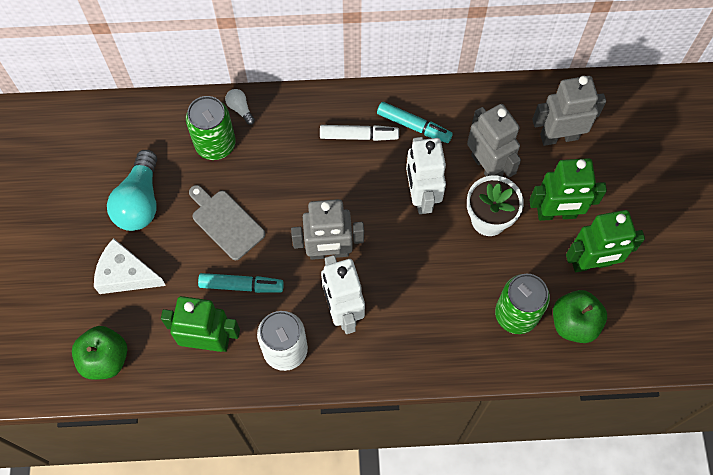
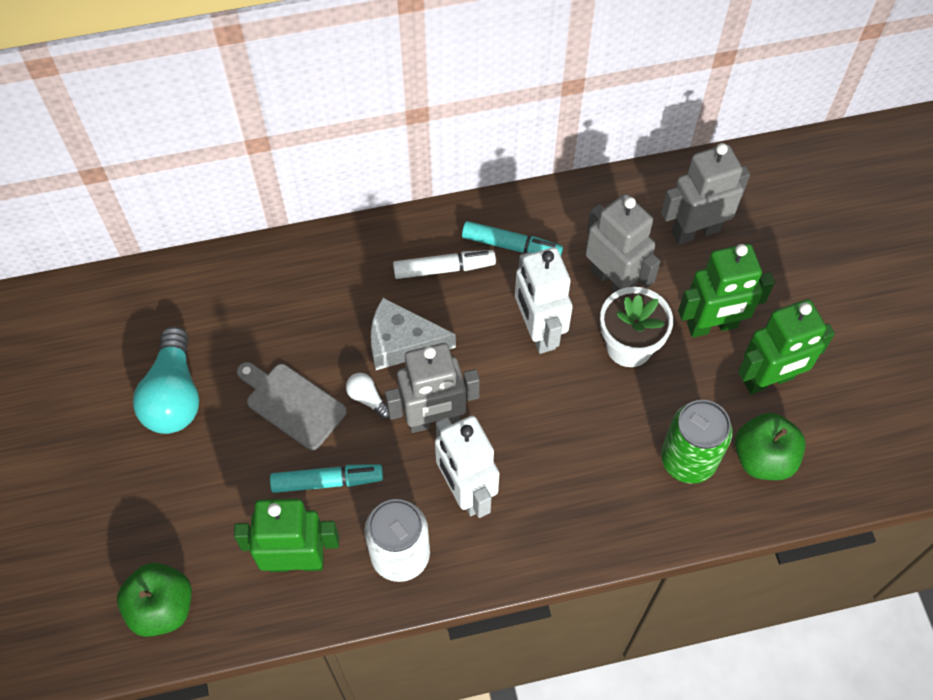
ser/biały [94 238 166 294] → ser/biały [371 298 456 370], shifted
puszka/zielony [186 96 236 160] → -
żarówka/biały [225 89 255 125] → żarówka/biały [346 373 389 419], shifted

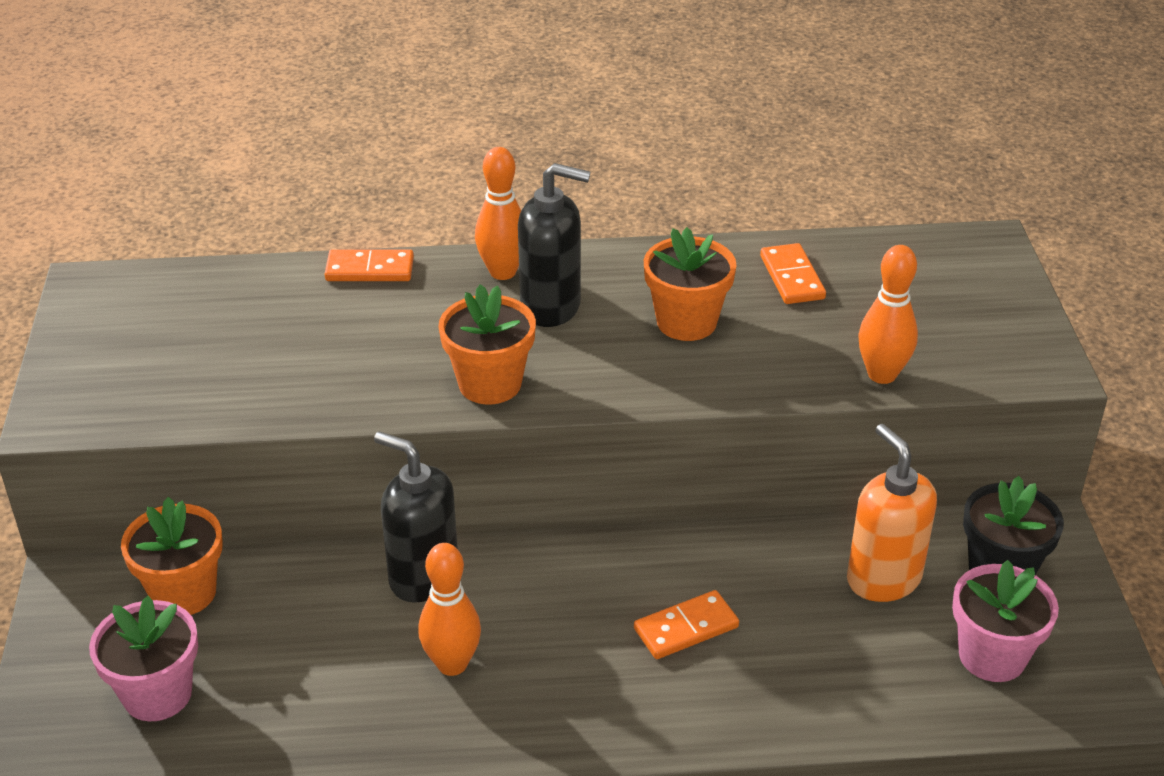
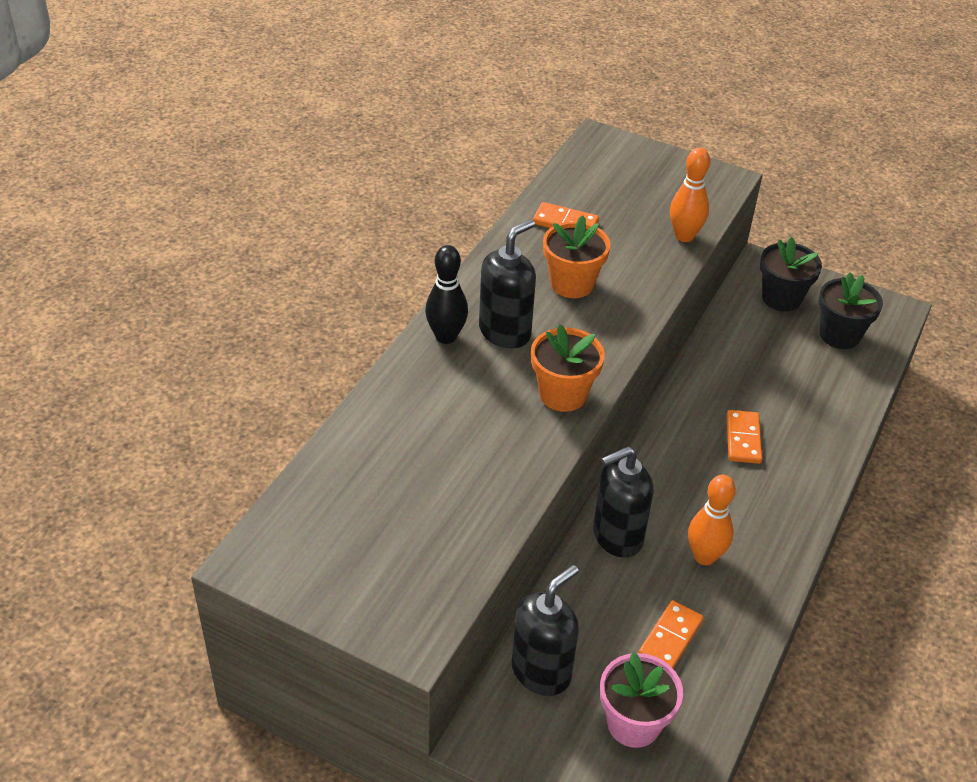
doniczka/pomarańczowy [121 497 223 615] → dozownik mydła/czarny [512 565 579 696]
kostka domina/pomarańczowy [325 249 414 281] → kostka domina/pomarańczowy [639 600 704 669], shifted
kręgiel/pomarańczowy [475 147 521 280] → kręgiel/czarny [425 245 468 344]
dozownik mydła/pomarańczowy [847 424 937 602] → -
doniczka/różowy [952 560 1059 682] → doniczka/czarny [819 272 883 349]

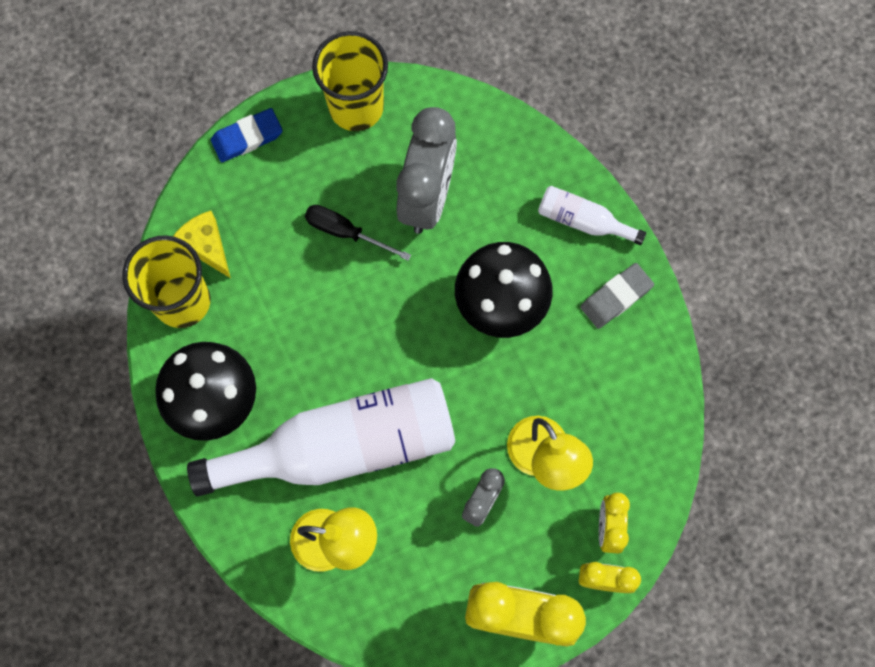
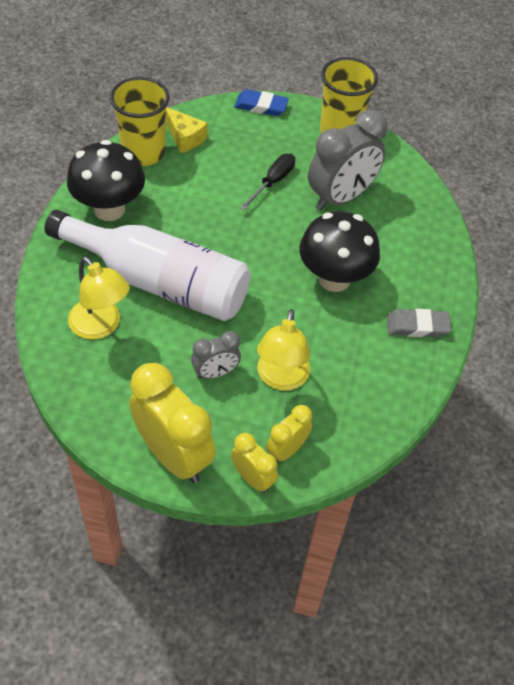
ser/żółty [173 211 231 278] → ser/żółty [165 107 208 153], 135 degrees clockwise
śrubokręt/czarny [305 205 411 261] → śrubokręt/czarny [240 154 295 210], 60 degrees clockwise
butelka/biały [538 186 646 245] → -

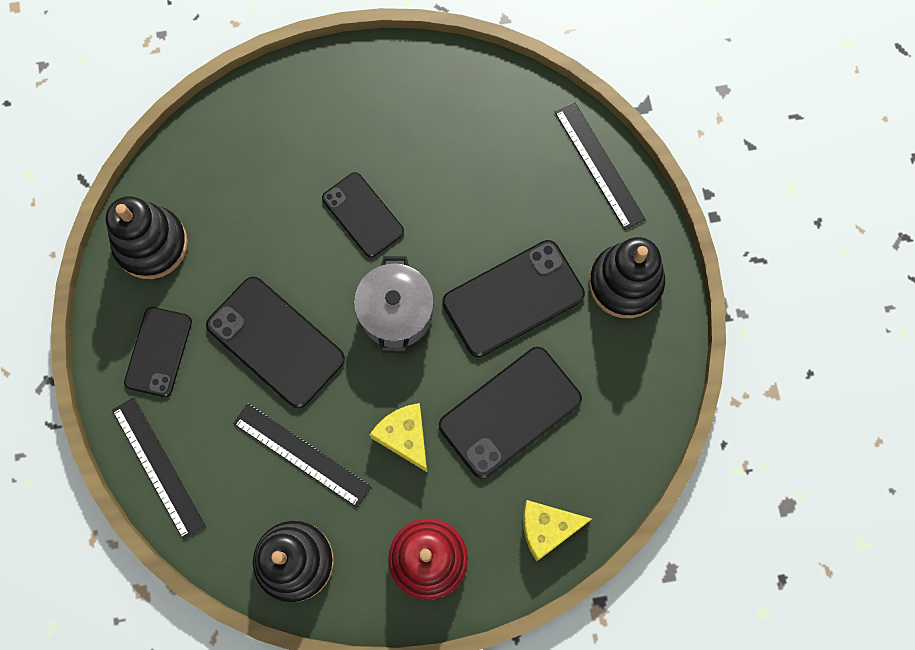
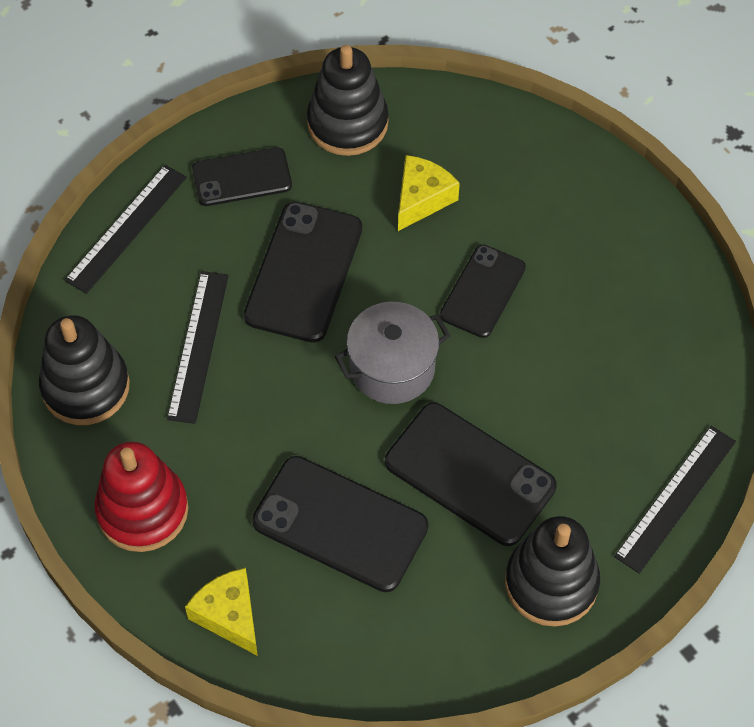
ser/żółty [369 403 427 472] → ser/żółty [398 155 460 231], shifted

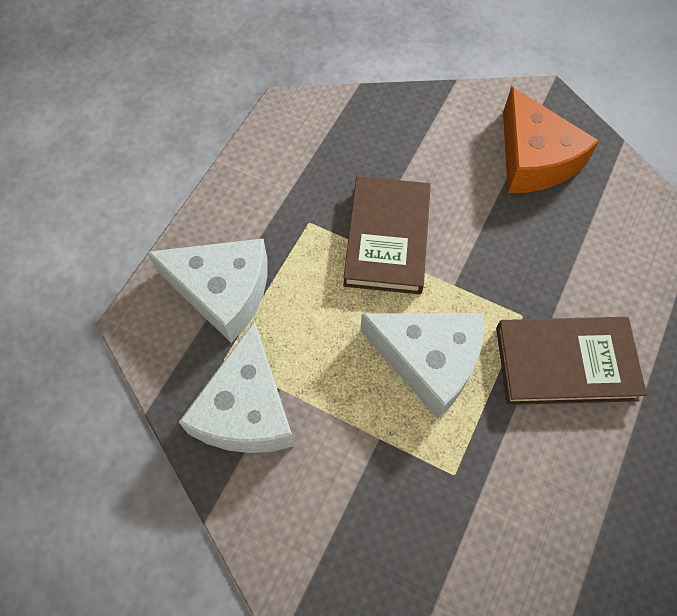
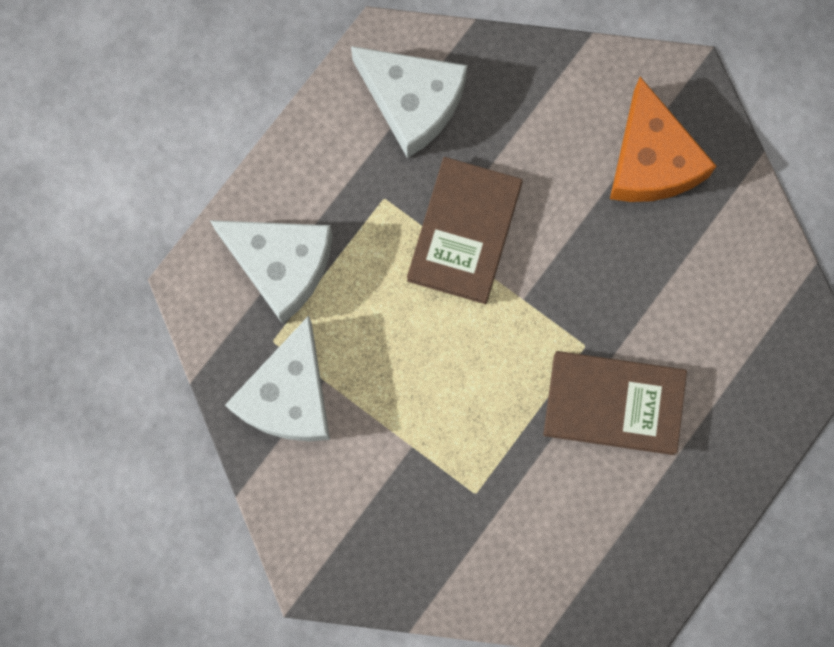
ser/biały [360 313 484 419] → ser/biały [351 46 467 158], shifted

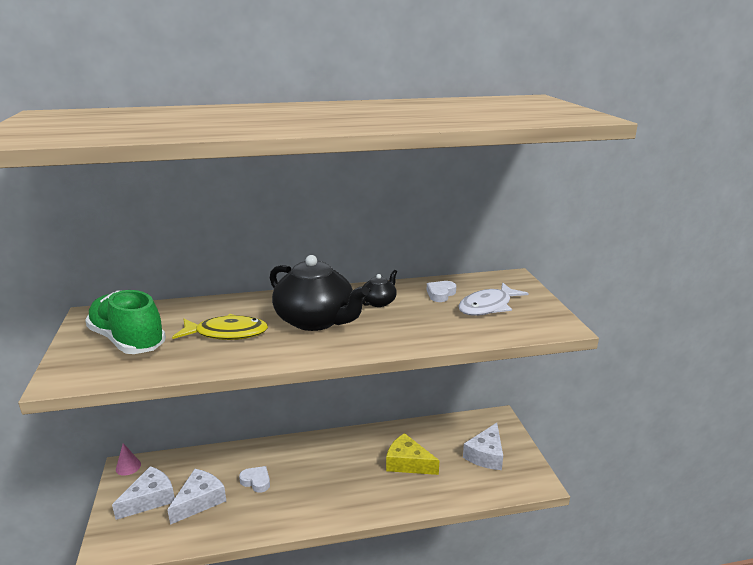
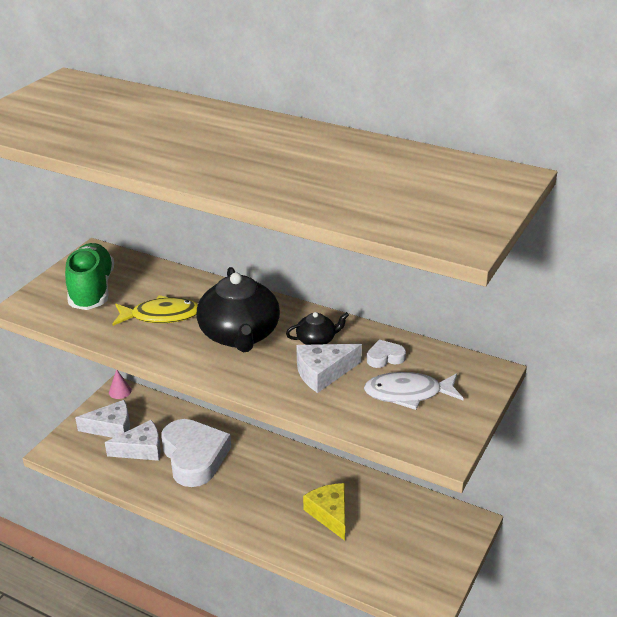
ryba/żółty [172 314 268 340] → ryba/żółty [112 295 198 326], 45 degrees counterclockwise
serce/biały [239 466 270 493] → serce/biały [161 419 231 487], x2.41
ser/biały [463 423 503 470] → ser/biały [296 344 362 393], shifted

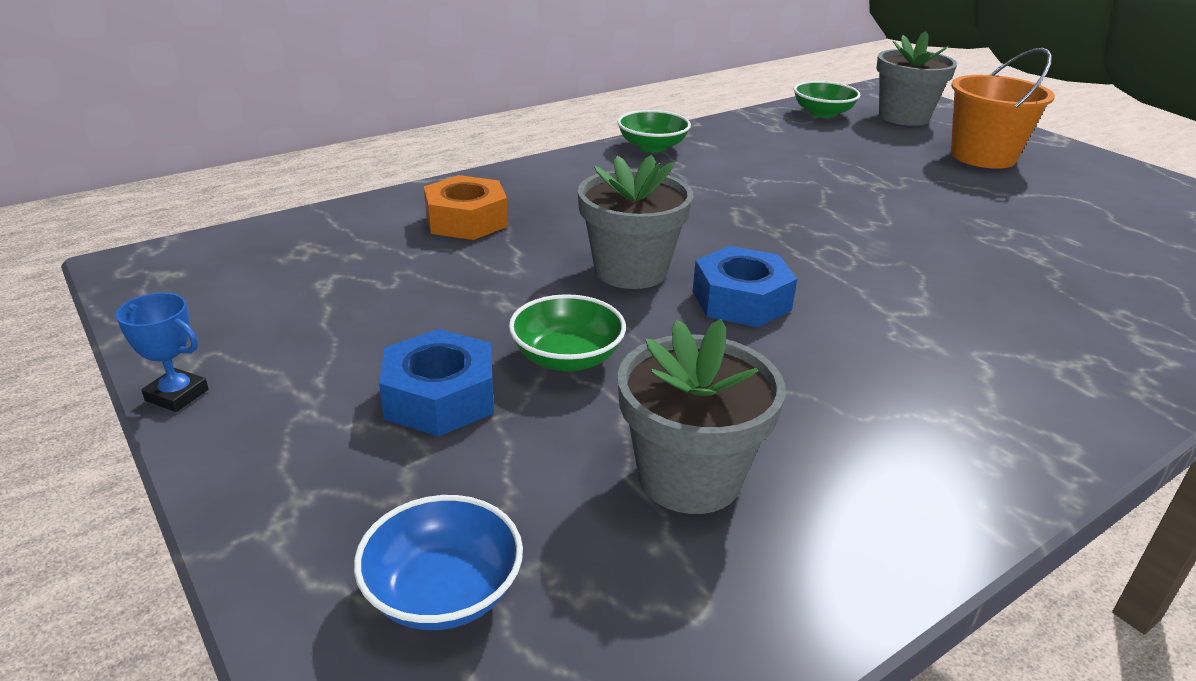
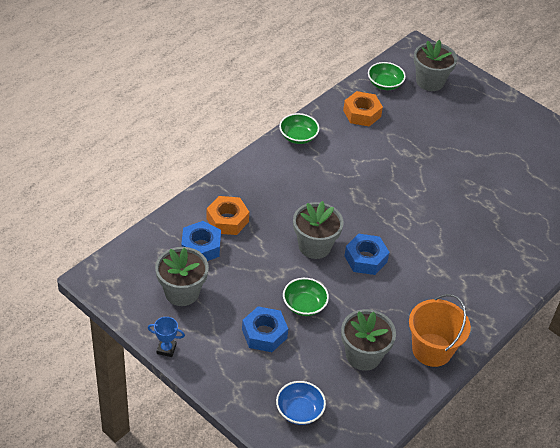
wiadro/pomarańczowy [951 48 1055 169] → wiadro/pomarańczowy [409 294 471 367], shifted
- → doniczka/szary [155 247 209 306]
- → nakrętka/niebieski [181 221 221 261]
- → nakrętka/pomarańczowy [343 91 383 127]

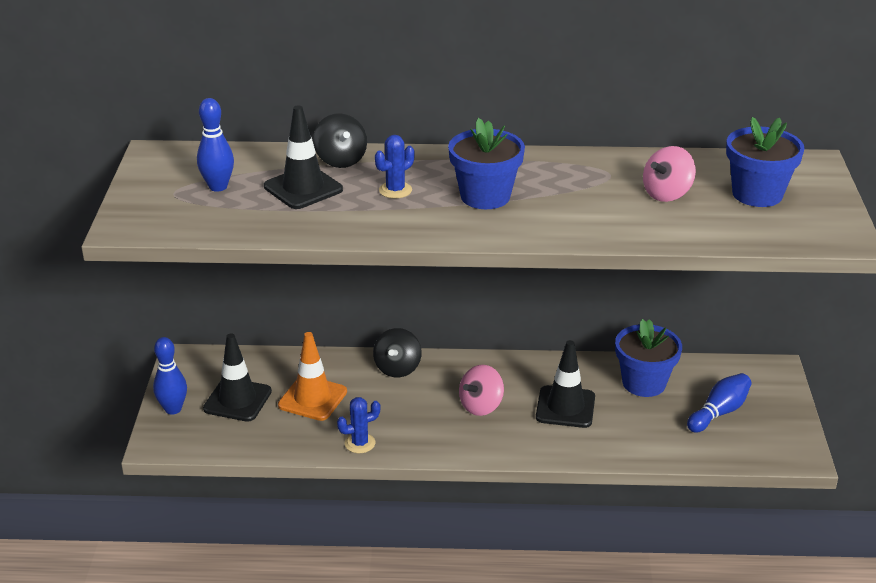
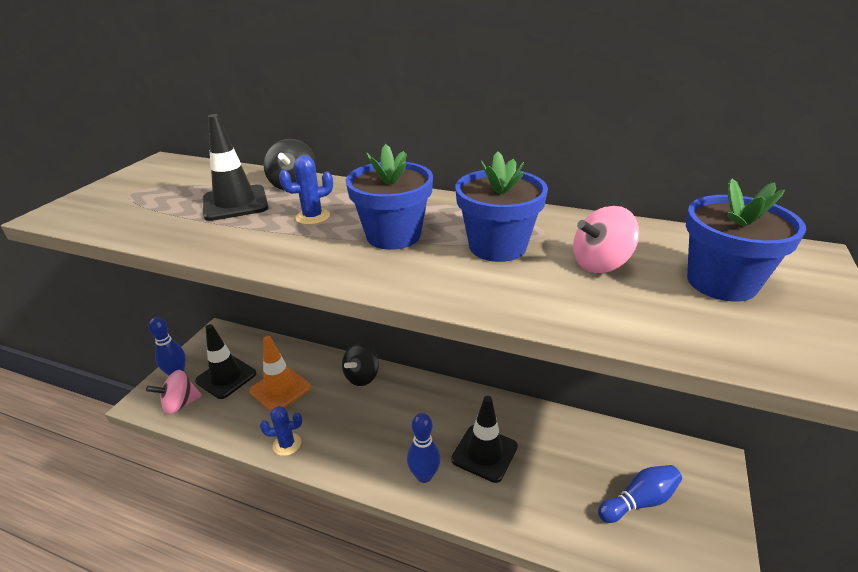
kręgiel/niebieski [197 98 234 192] → kręgiel/niebieski [407 413 441 483], shifted
bączek/różowy [459 365 504 416] → bączek/różowy [146 370 202 415], shifted
doniczka/niebieski [615 319 682 397] → doniczka/niebieski [455 151 548 262], shifted

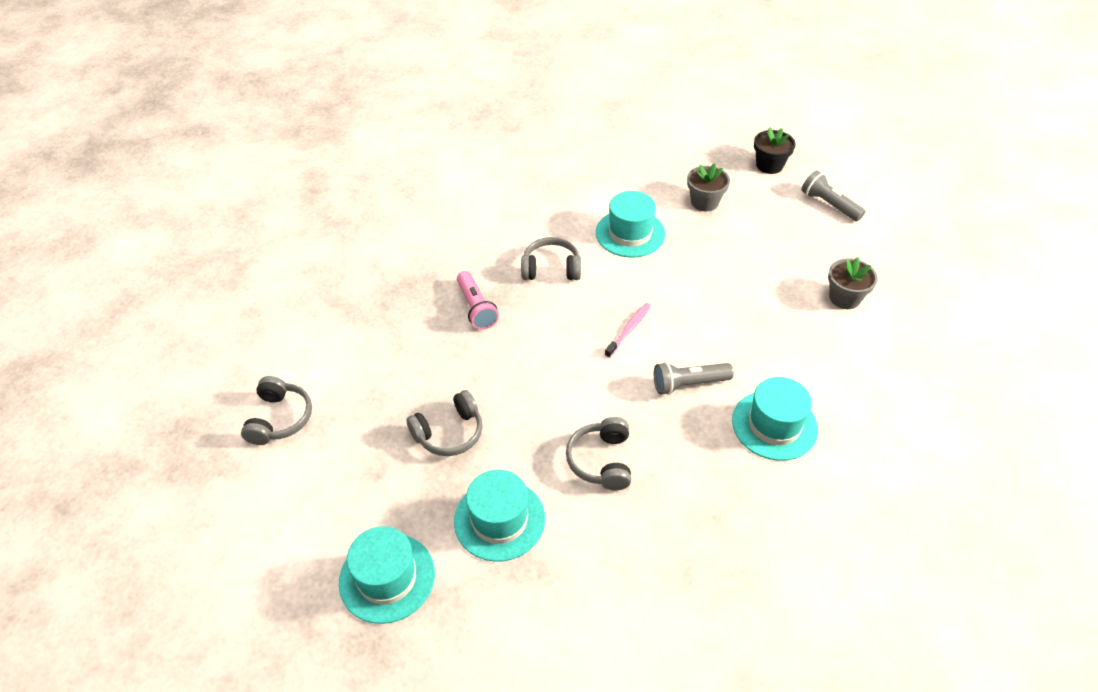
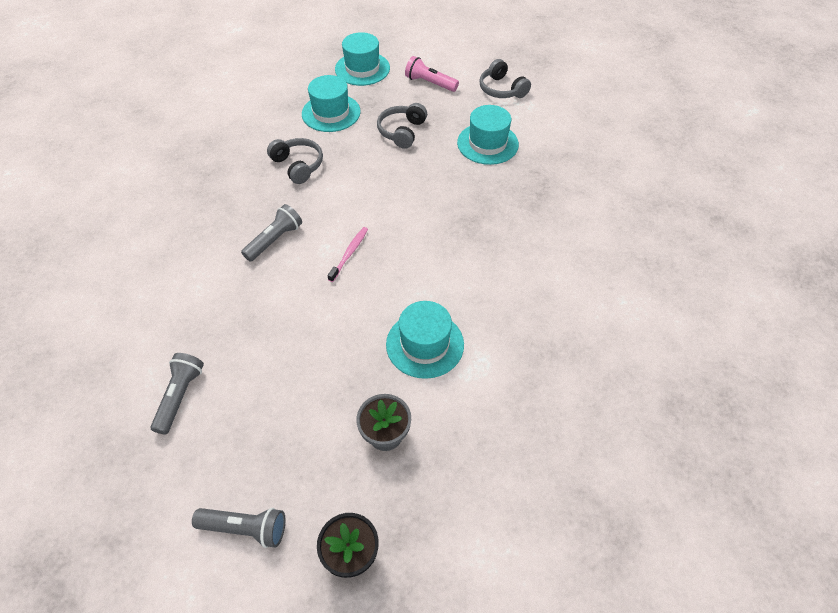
latarka/różowy [457 271 499 330] → latarka/różowy [405 56 459 92], shifted
słuchawki/szary [521 237 581 280] → -
szczoteczka do zębów/różowy [605 303 651 358] → szczoteczka do zębów/różowy [328 227 368 282], 150 degrees counterclockwise
kapelusz/turkusowy [732 377 818 461] → kapelusz/turkusowy [457 105 519 165], shifted
doniczka/szary [828 257 878 309] → latarka/szary [151 353 204 434]

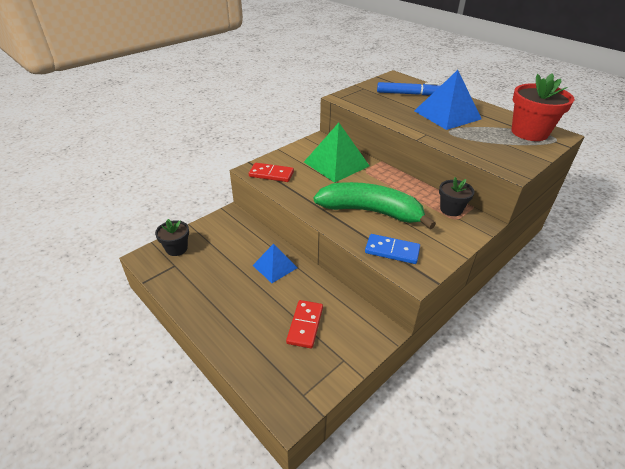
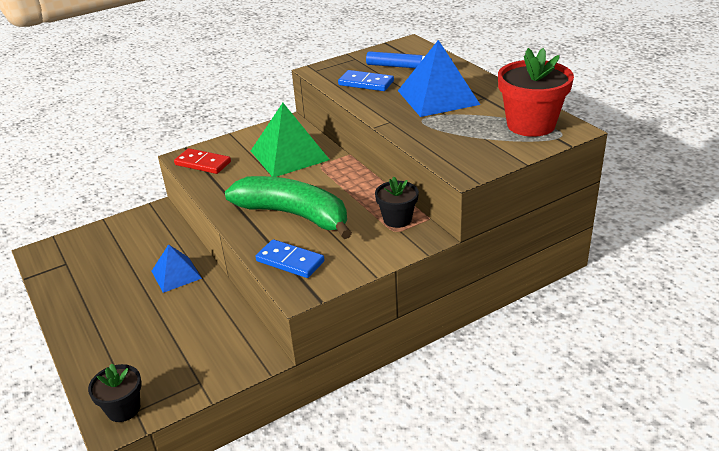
doniczka/czarny [155 219 189 256] → doniczka/czarny [88 363 142 422], shifted
kostka domina/czerwony [286 300 323 348] → -
- → kostka domina/niebieski [338 70 394 91]

